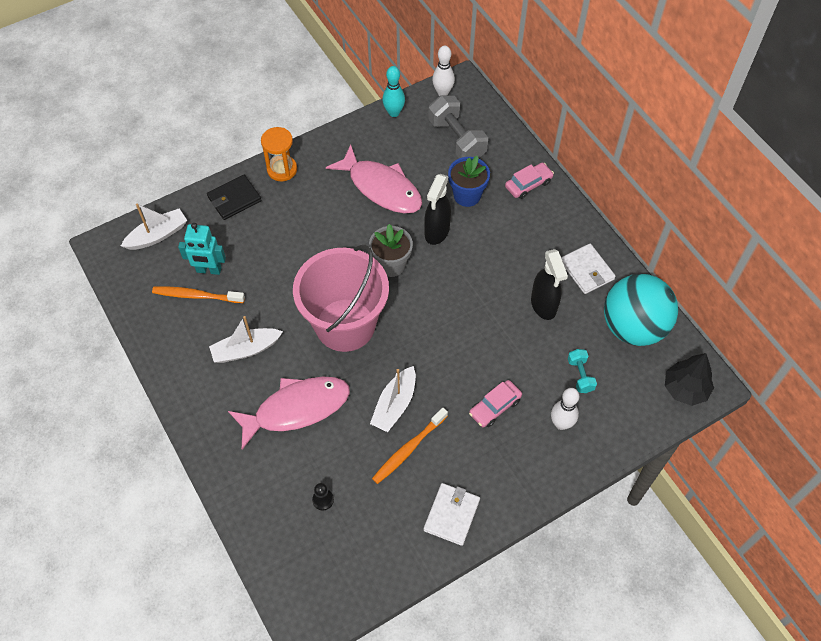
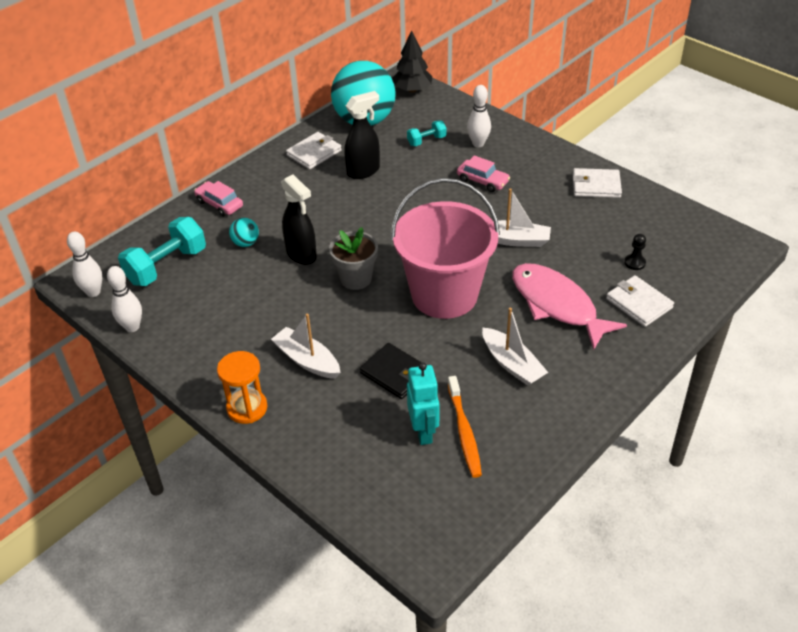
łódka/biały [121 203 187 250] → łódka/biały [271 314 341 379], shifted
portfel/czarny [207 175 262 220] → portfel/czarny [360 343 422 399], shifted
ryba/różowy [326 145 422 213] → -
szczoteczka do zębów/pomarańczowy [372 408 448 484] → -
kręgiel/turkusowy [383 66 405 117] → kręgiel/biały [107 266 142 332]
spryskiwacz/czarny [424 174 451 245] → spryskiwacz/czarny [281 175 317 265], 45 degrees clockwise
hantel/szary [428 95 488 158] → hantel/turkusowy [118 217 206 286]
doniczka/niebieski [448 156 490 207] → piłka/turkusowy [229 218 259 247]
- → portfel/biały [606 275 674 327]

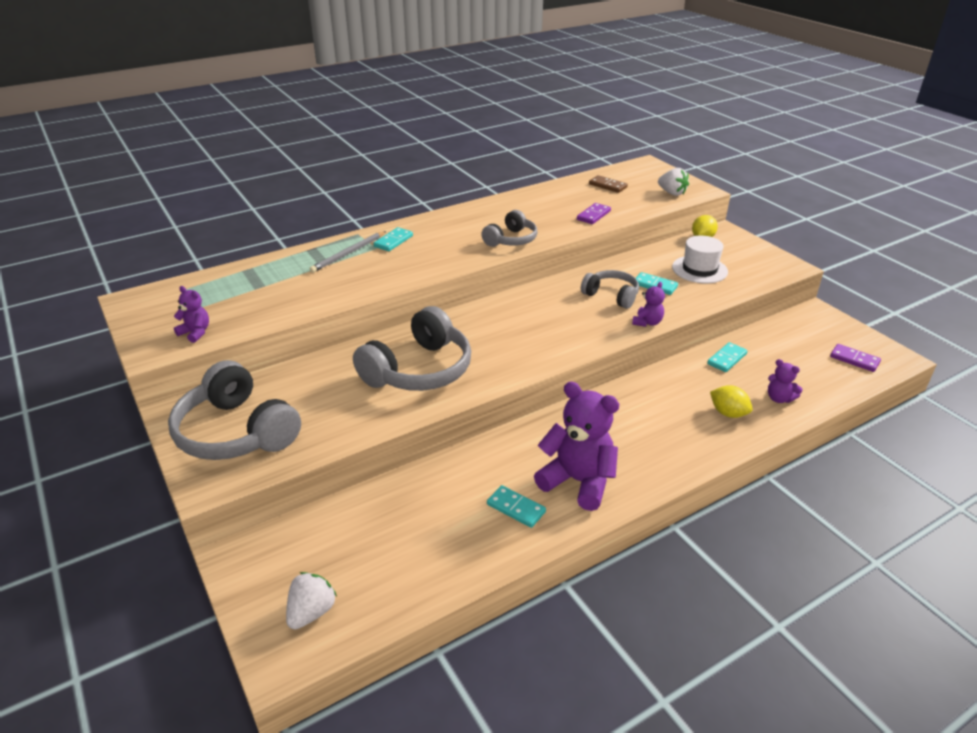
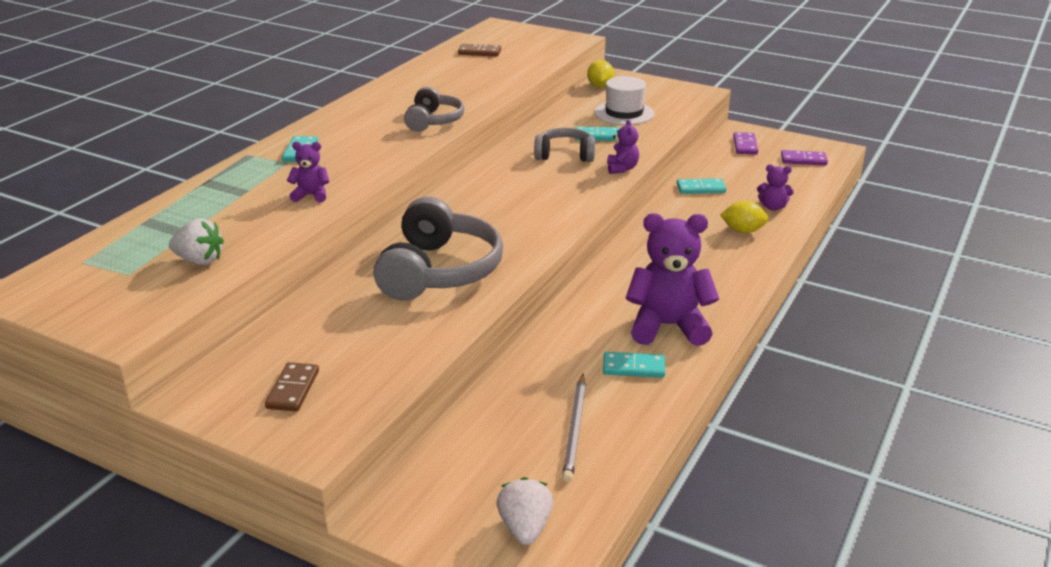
słuchawki/szary [168 360 301 460] → kostka domina/brązowy [265 362 319 412]
miś/fioletowy [174 286 209 343] → miś/fioletowy [287 142 329 203], shifted
ołówek/szary [310 231 386 273] → ołówek/szary [562 374 586 482], shifted
kostka domina/fioletowy [577 203 611 224] → kostka domina/fioletowy [733 132 758 155], shifted
truskawka/biały [658 168 689 196] → truskawka/biały [169 218 224 265], shifted
kostka domina/turkusowy [707 342 747 372] → kostka domina/turkusowy [677 178 726 194], 75 degrees clockwise

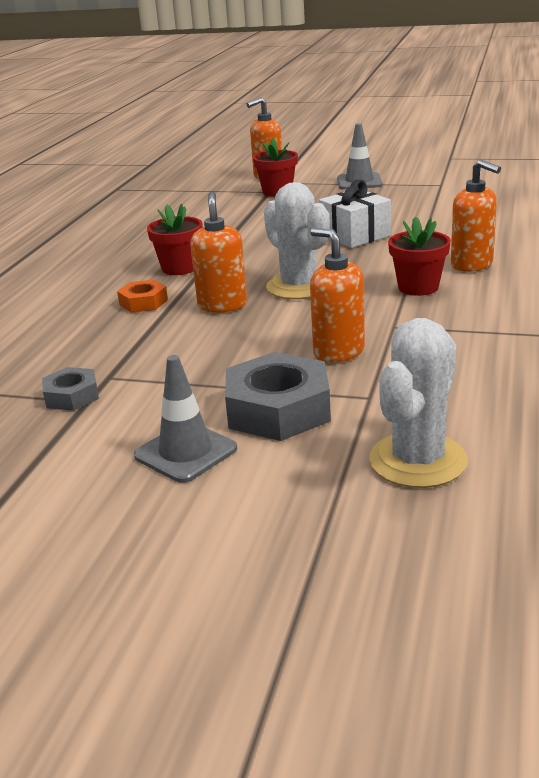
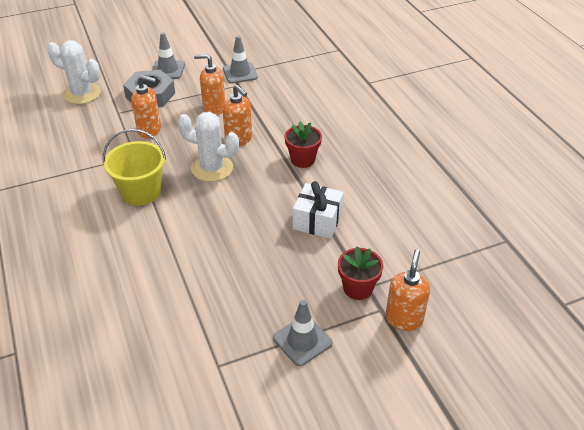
nakrętka/szary [42 367 99 411] → pachołek/szary [223 36 258 84]
nakrętka/pomarańczowy [117 280 168 313] → -
prezent/biały [319 180 391 248] → prezent/biały [293 181 344 239], shifted
kaktus/biały [369 318 468 488] → kaktus/biały [47 40 101 104], 60 degrees counterclockwise
doniczka/czerwony [388 216 451 296] → wiadro/żółty [103 129 166 205]
dozownik mydła/pomarańczowy [451 159 501 272] → dozownik mydła/pomarańczowy [194 54 225 115], shifted

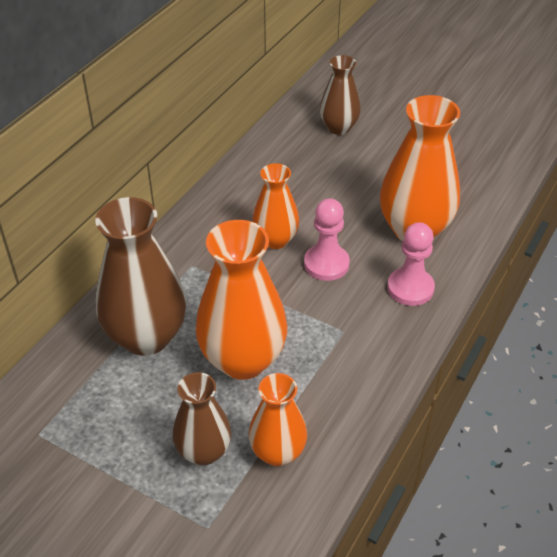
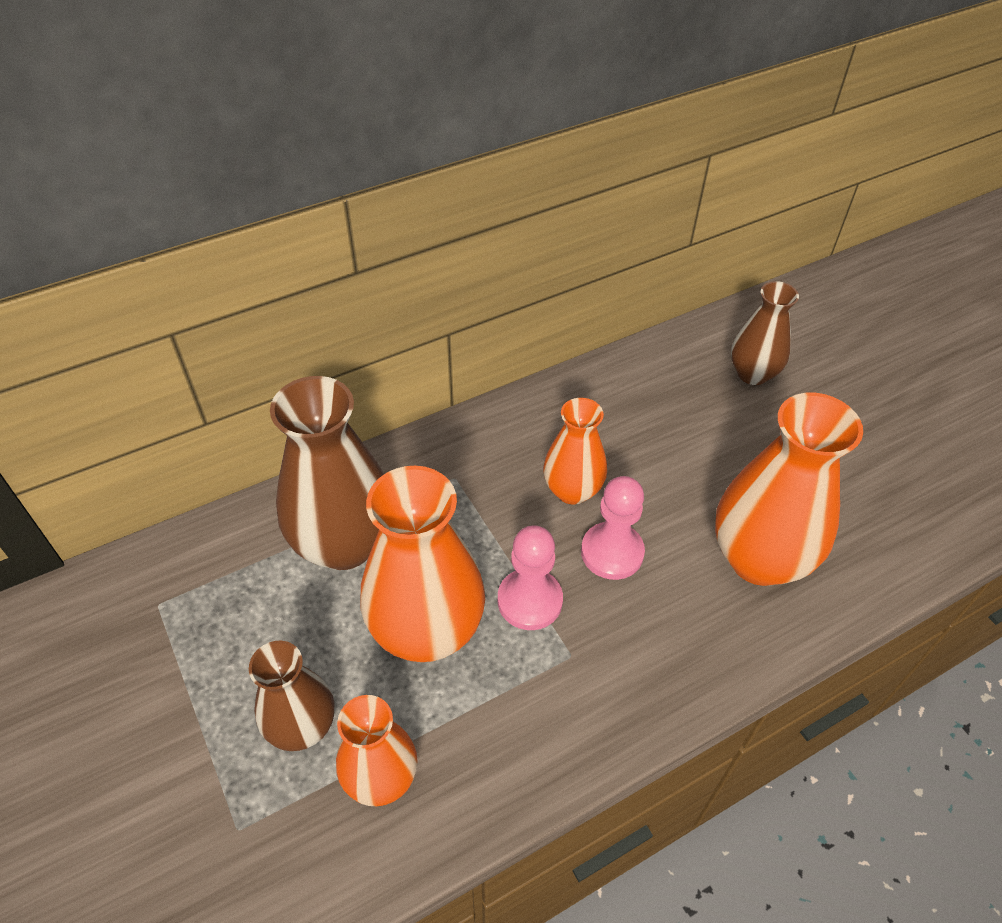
pionek/różowy [387 222 435 306] → pionek/różowy [498 525 563 630], shifted

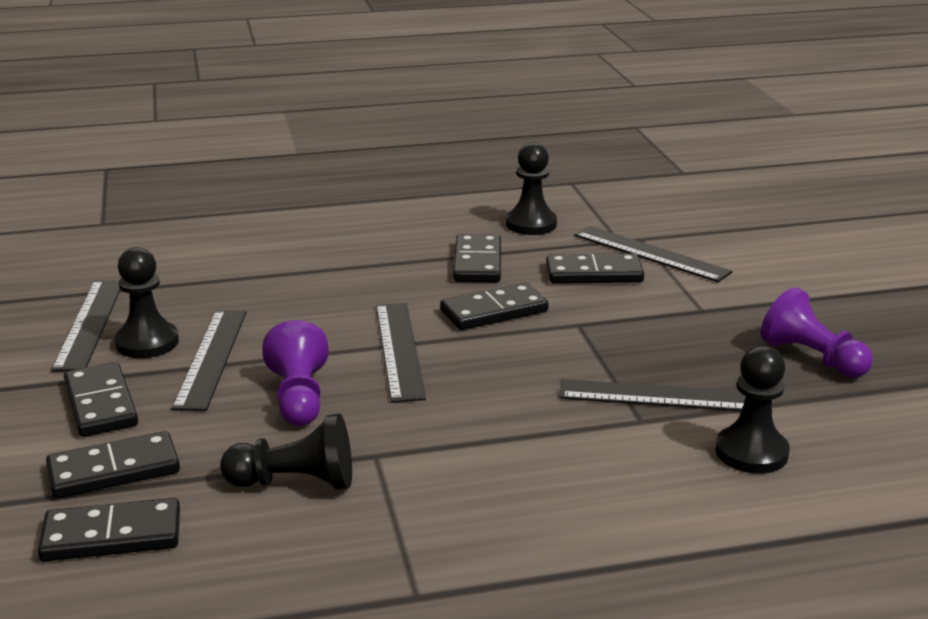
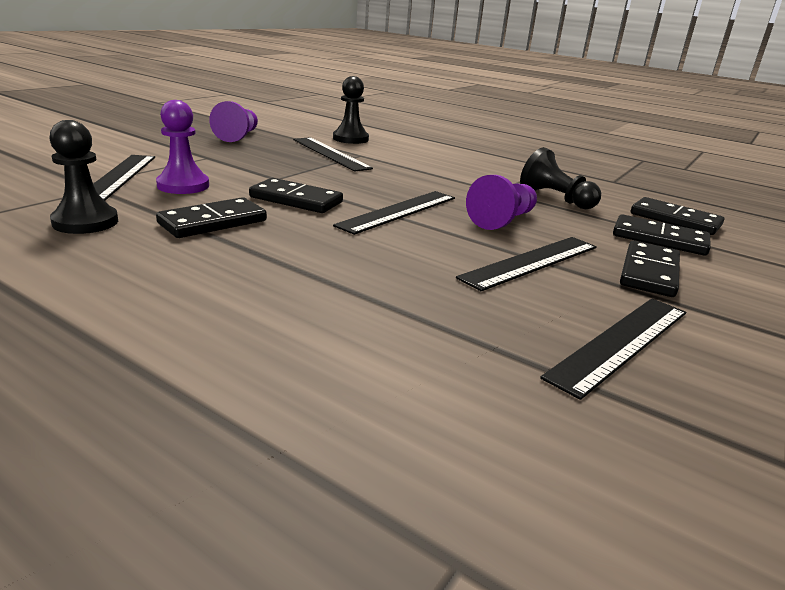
pionek/czarny [115 247 179 358] → -
kostka domina/czarny [546 253 644 284] → pionek/fioletowy [156 100 209 194]

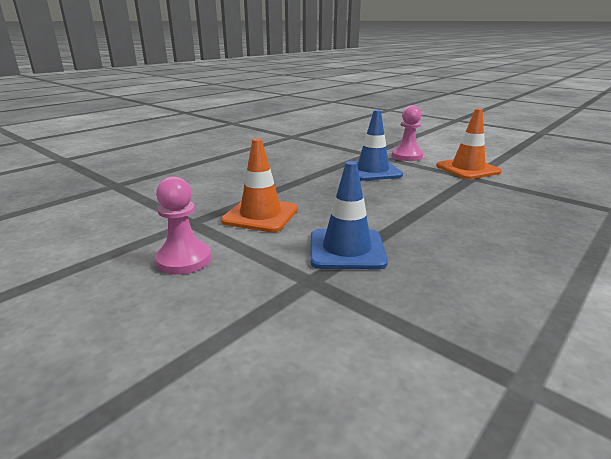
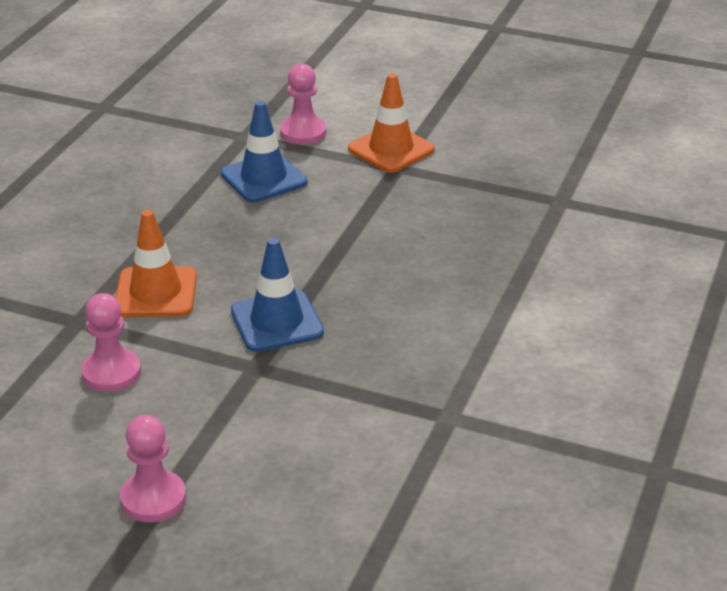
- → pionek/różowy [120 415 186 523]

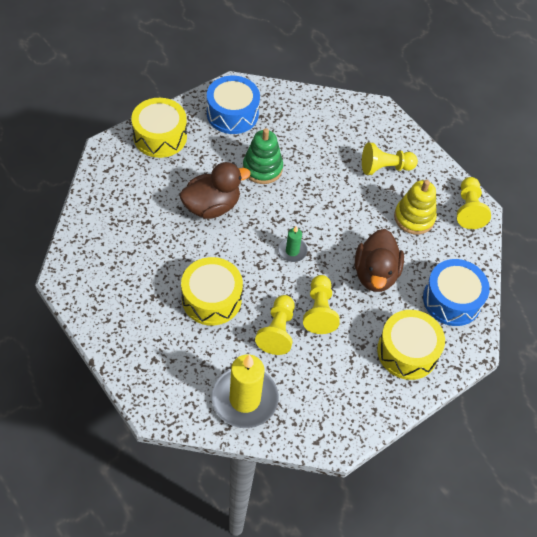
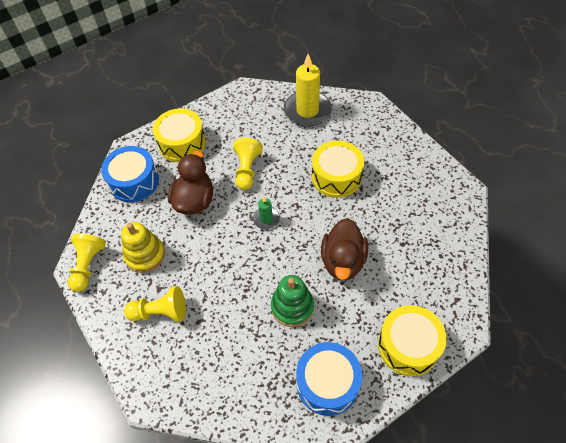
kaczka/brązowy [180 162 251 219] → kaczka/brązowy [321 218 368 280], 60 degrees counterclockwise
pionek/żółty [255 295 295 355] → -

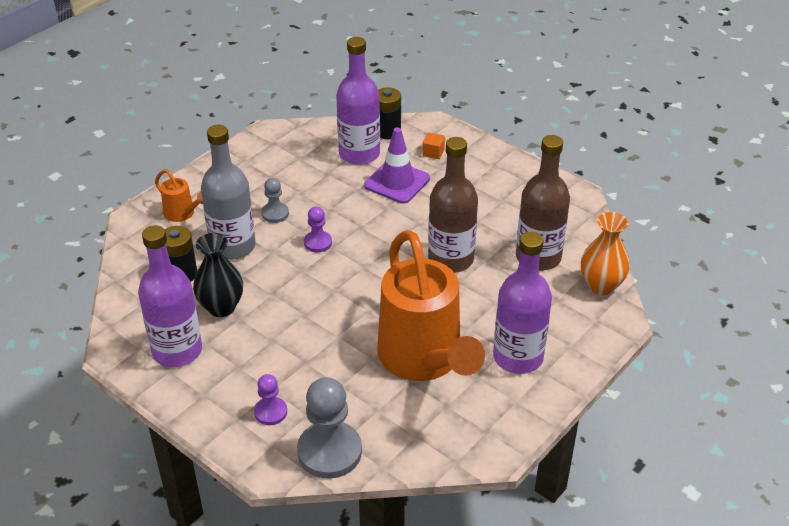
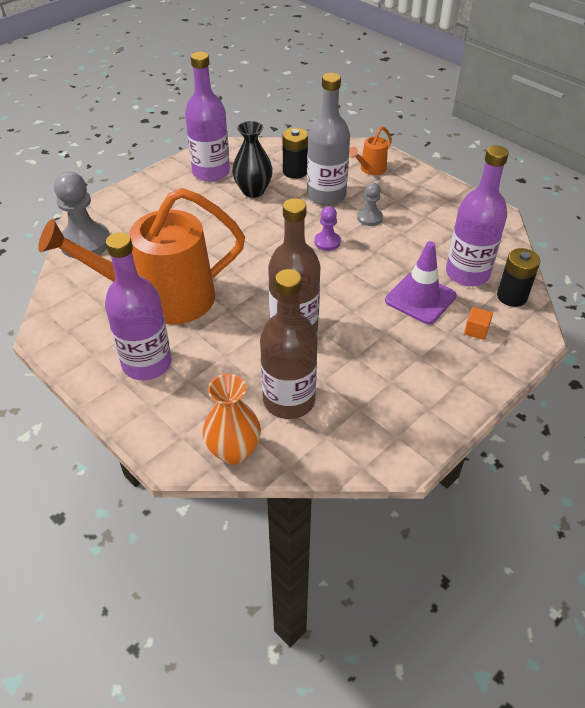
pionek/fioletowy [254 374 287 425] → -

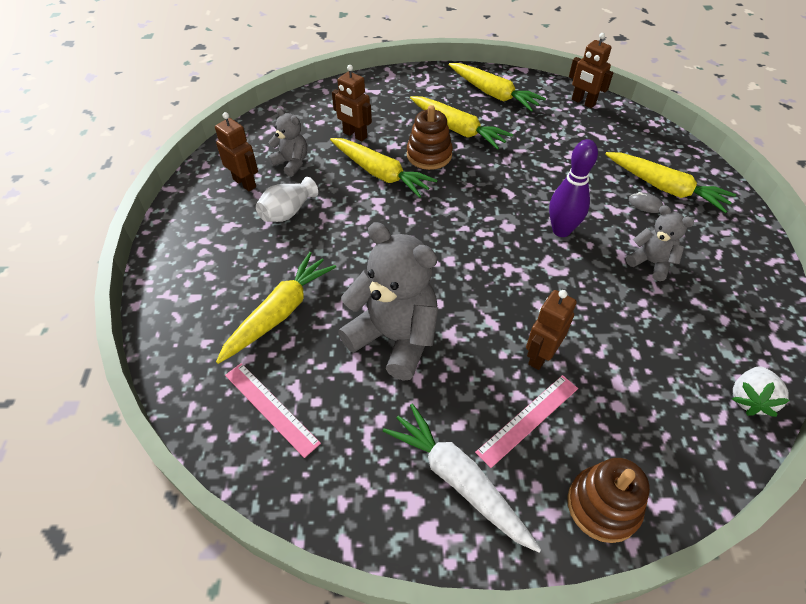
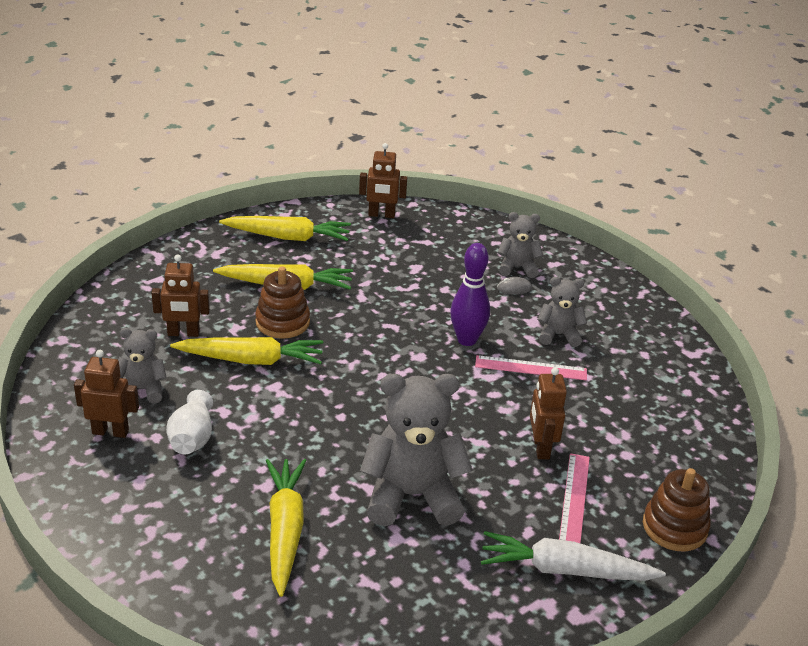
linijka/różowy [225 363 321 458] → linijka/różowy [475 355 587 381], shifted
marchewka/żółty [605 152 736 213] → miś/szary [497 212 543 278]
truskawka/biały [731 366 790 417] → -

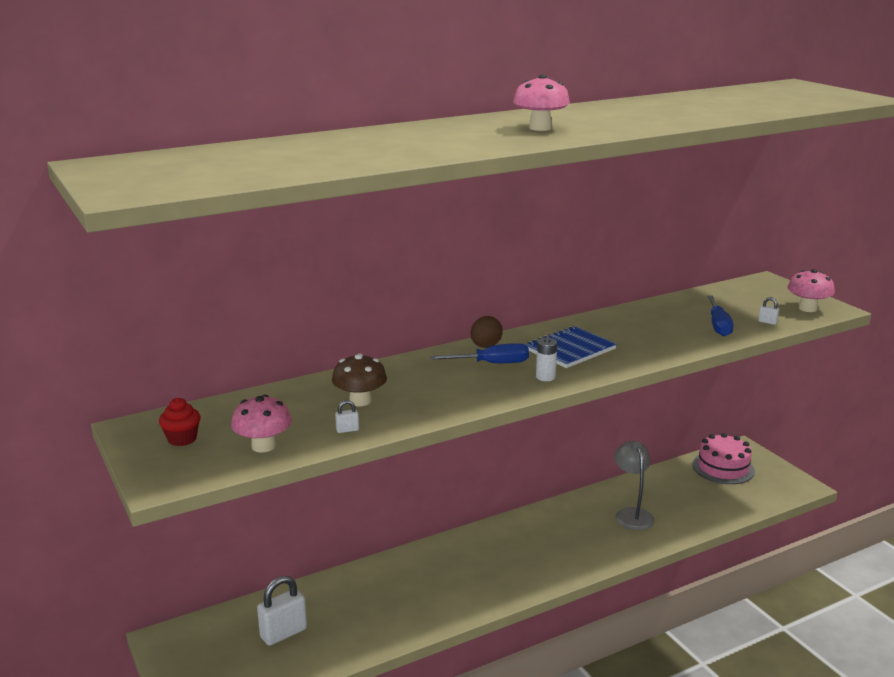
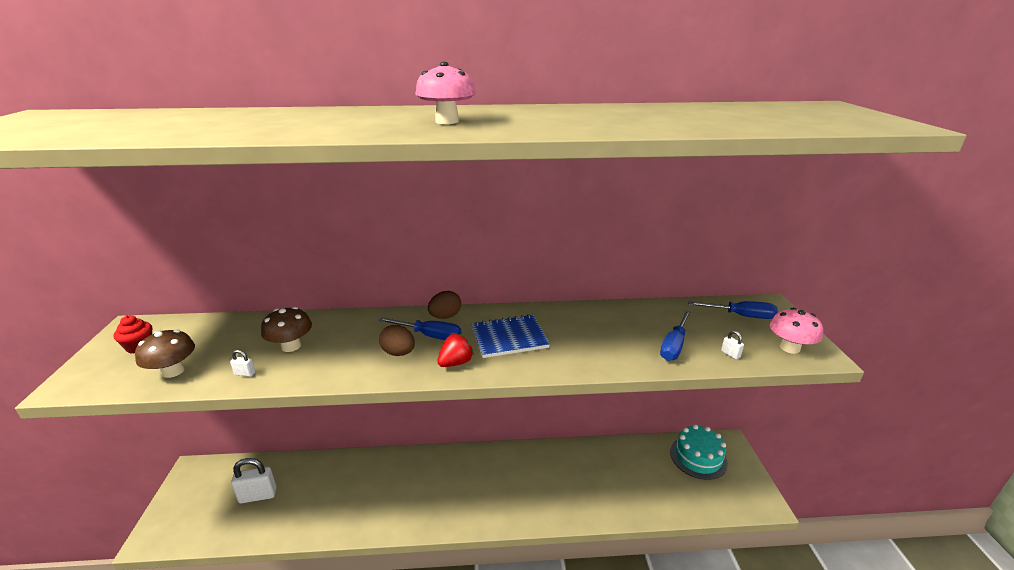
grzyb/różowy [231 395 292 453] → grzyb/brązowy [135 329 195 378]
bateria/biały [536 338 557 381] → truskawka/czerwony [437 334 474 367]
lampka/szary [614 441 654 530] → -
tort/różowy [692 433 755 484] → tort/turkusowy [670 424 728 480]
- → jajko/brązowy [379 325 415 356]
- → śrubokręt/niebieski [688 301 778 319]

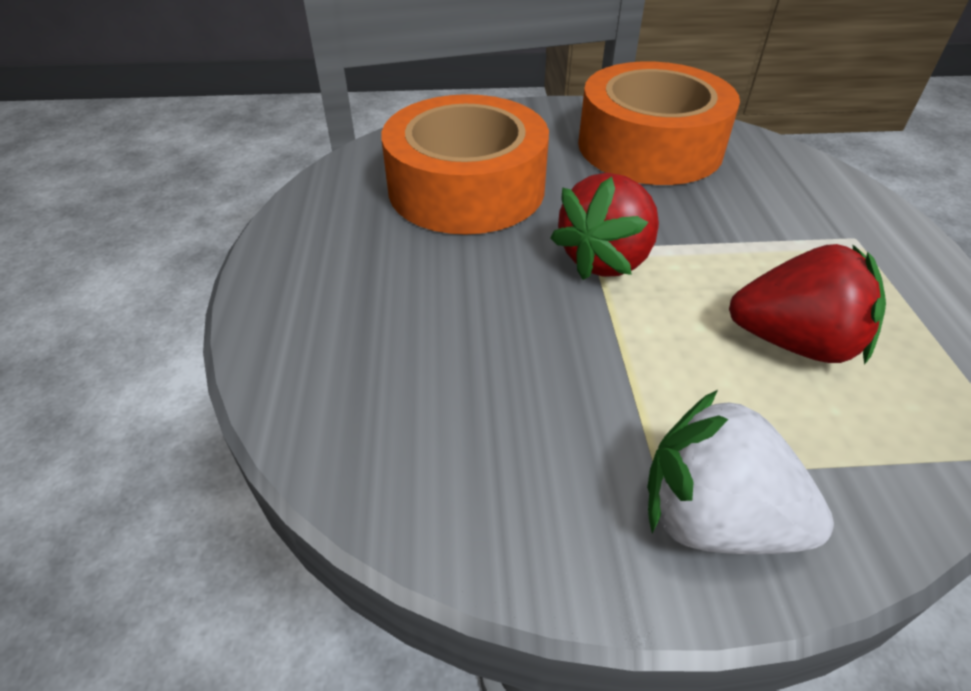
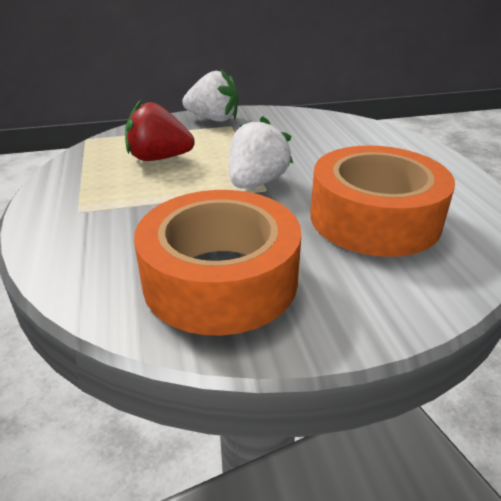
truskawka/czerwony [550 173 659 280] → truskawka/biały [229 116 293 189]

